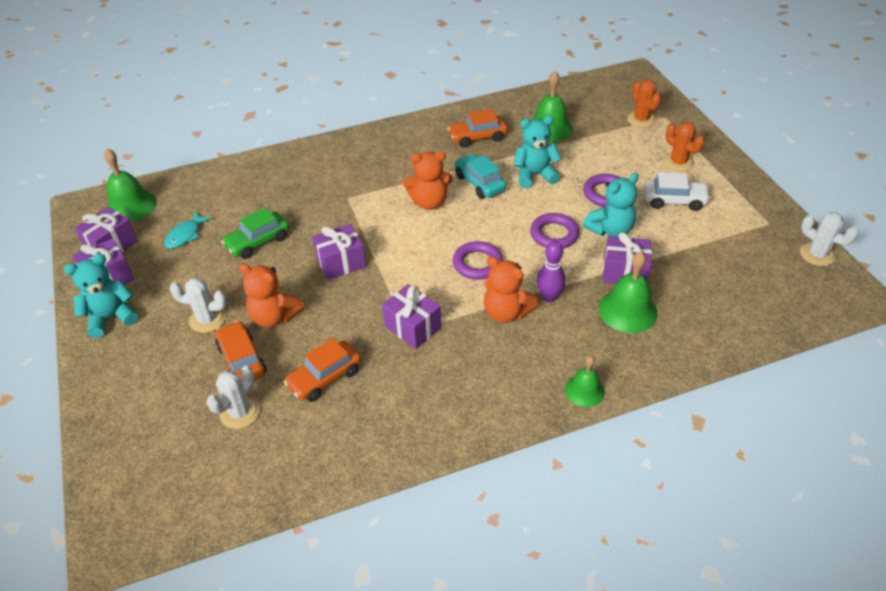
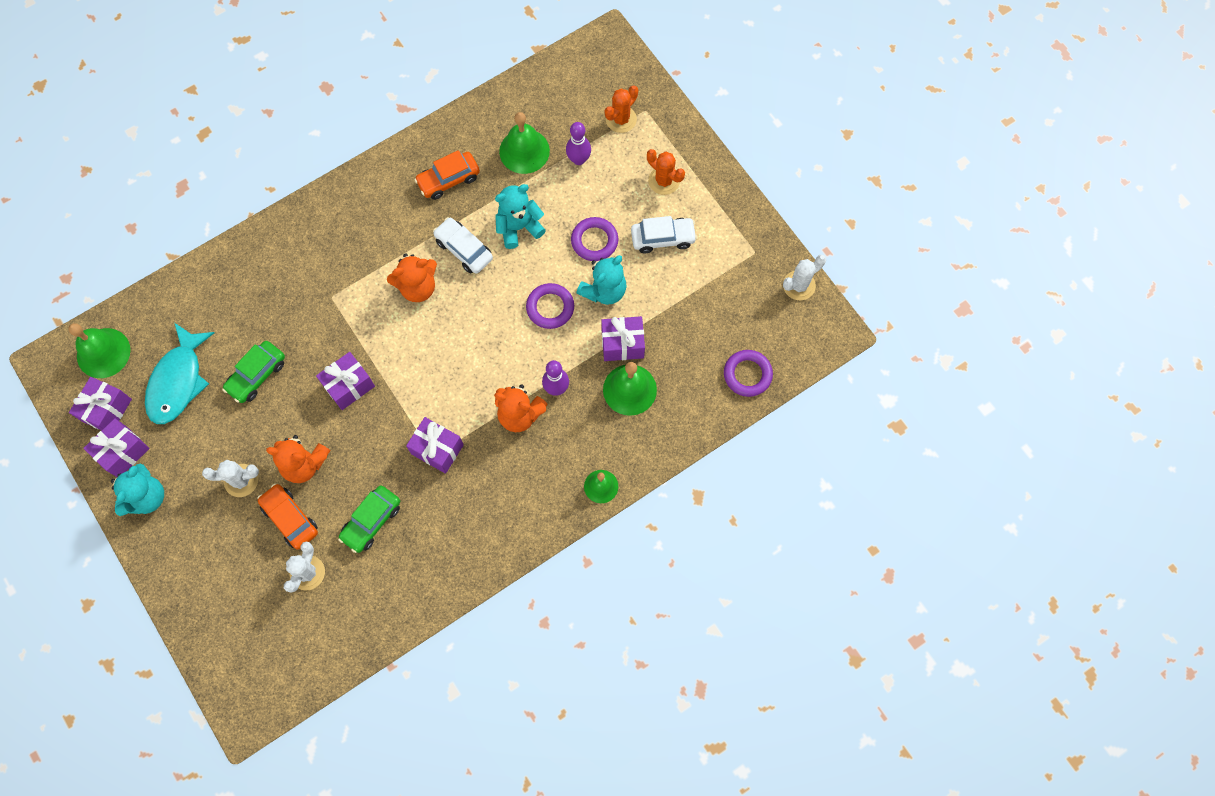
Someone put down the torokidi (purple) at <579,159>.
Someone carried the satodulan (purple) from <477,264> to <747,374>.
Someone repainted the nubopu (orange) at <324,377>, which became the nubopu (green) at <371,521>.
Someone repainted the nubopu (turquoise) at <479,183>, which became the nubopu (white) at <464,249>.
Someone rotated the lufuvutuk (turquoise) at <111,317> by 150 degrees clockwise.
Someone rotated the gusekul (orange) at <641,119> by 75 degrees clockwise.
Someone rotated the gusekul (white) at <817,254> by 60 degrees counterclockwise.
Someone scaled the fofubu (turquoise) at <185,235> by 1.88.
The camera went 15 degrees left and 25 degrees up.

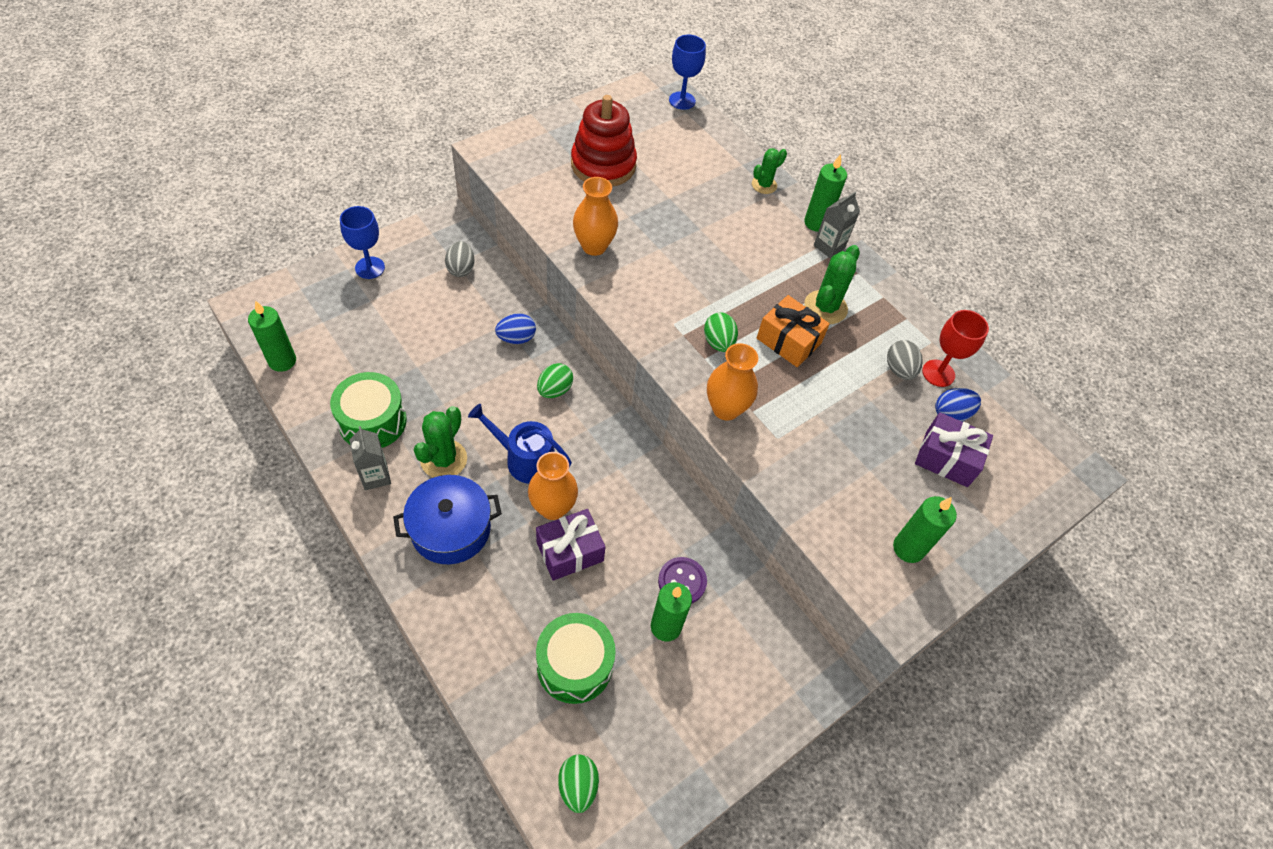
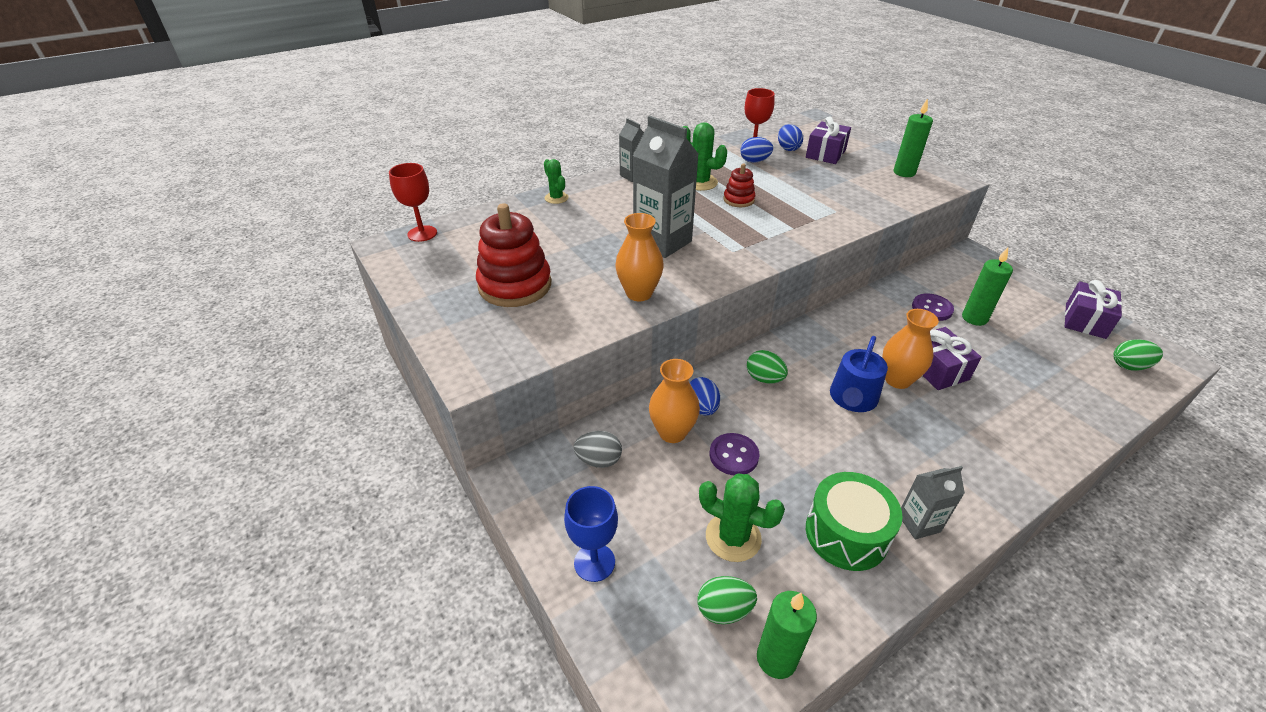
Someone took away the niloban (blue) at <451,529>.
Someone took away the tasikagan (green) at <574,665>.
Someone took away the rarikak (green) at <816,223>.
Someone put down the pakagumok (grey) at <662,242>.
Someone put down the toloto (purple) at <733,455>.
Someone put down the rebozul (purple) at <1085,321>.
Someone carried the gusekul (green) from <444,459> to <733,537>.
Someone carried the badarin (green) from <718,342> to <724,610>.
Someone carried the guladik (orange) from <725,409> to <672,432>.
Someone swapped the rebozul (orange) at <788,341> for the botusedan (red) at <738,200>.
Someone repainted the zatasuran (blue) at <682,100>, which became the zatasuran (red) at <422,233>.
Someone repainted the badarin (grey) at <899,370>, which became the badarin (blue) at <754,161>.
The camera went 80 degrees left and 15 degrees down.

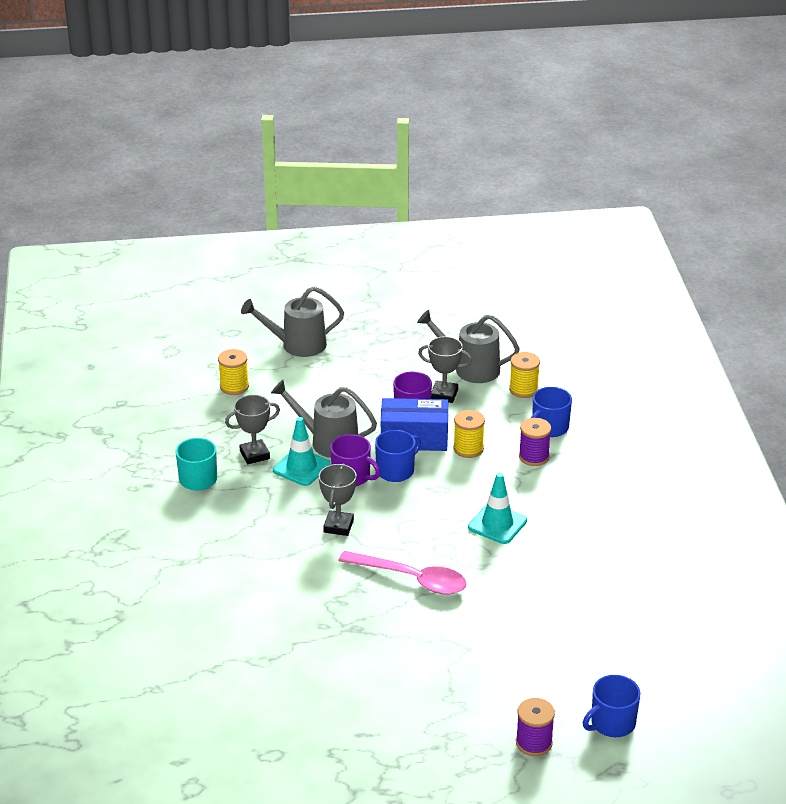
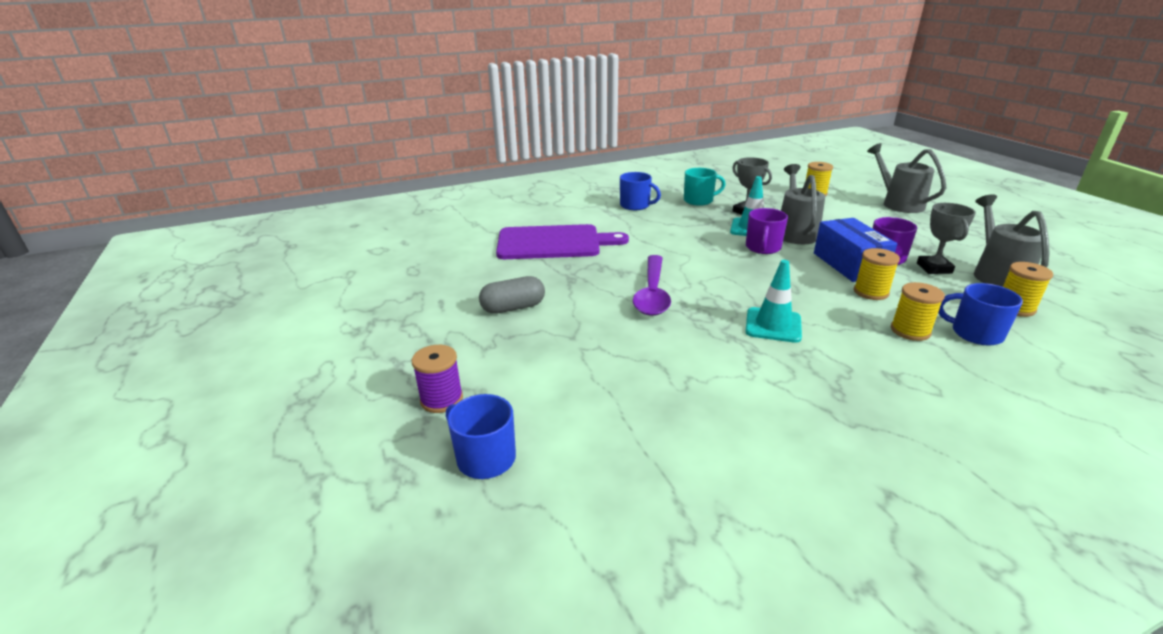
Someone took away the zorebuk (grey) at <338,526>.
Someone put down the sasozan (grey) at <513,308>.
Someone put down the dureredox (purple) at <553,243>.
Someone carried the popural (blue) from <396,470> to <636,205>.
Someone repainted the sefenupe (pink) at <412,579>, which became the sefenupe (purple) at <652,294>.
Someone repainted the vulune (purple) at <534,457>, which became the vulune (yellow) at <910,331>.
The camera went 75 degrees right and 5 degrees down.

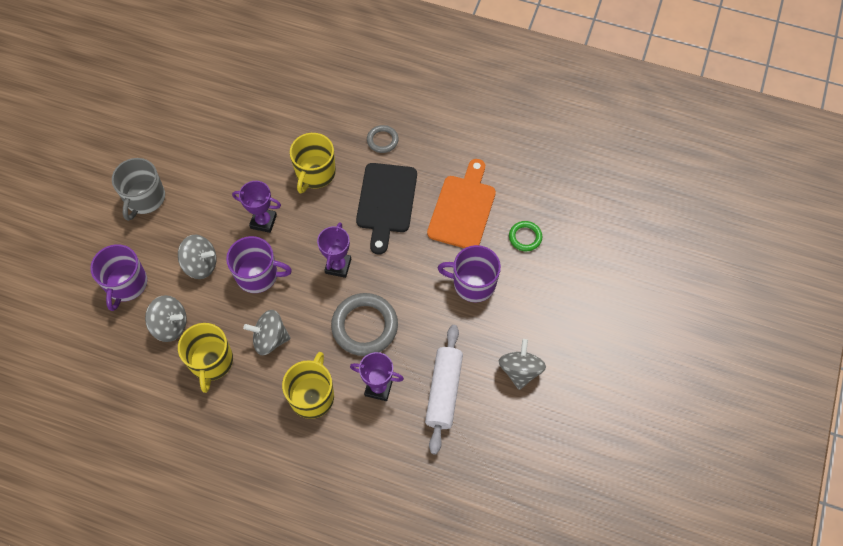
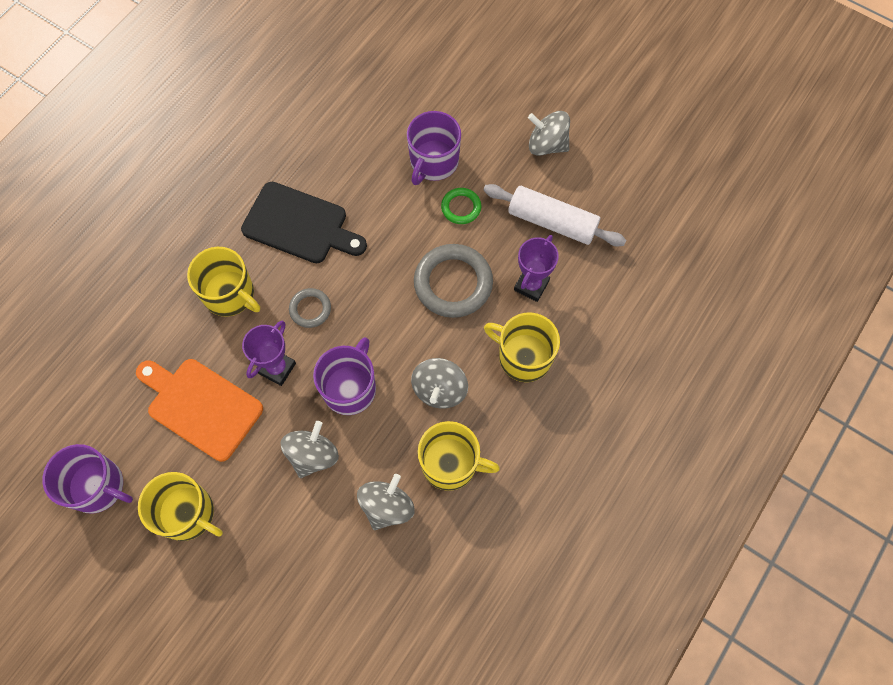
Someone took away the zorebuk (purple) at <338,266>.
Someone carried the popural (purple) from <126,284> to <98,486>.
Someone carried the satodulan (grey) from <382,140> to <310,309>.
Someone carried the dureredox (orange) from <463,209> to <201,406>.
Someone carried the satodulan (green) from <525,237> to <461,207>.
Someone repainted the popural (grey) at <145,198>, which became the popural (yellow) at <188,513>.
The camera went 75 degrees left and 5 degrees up.

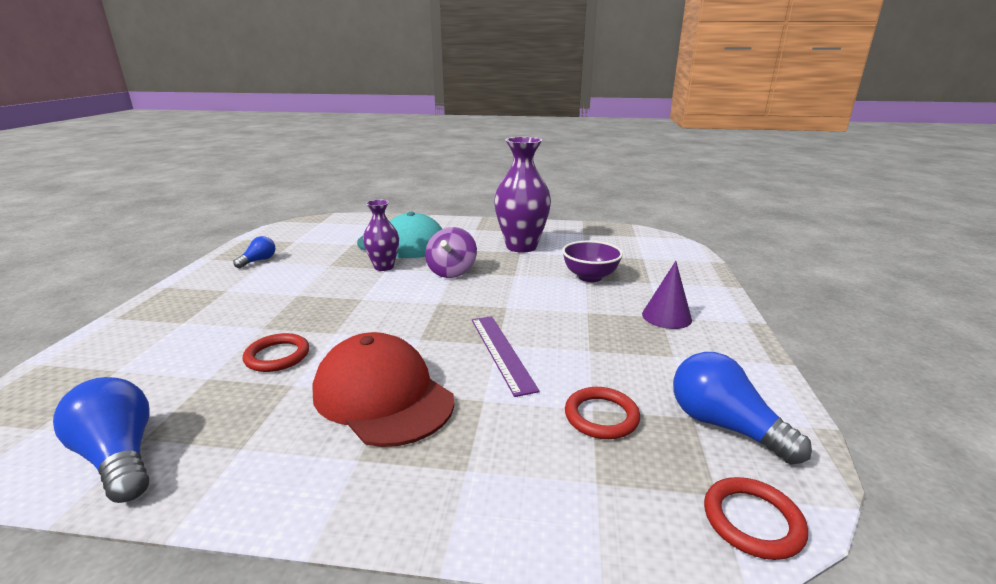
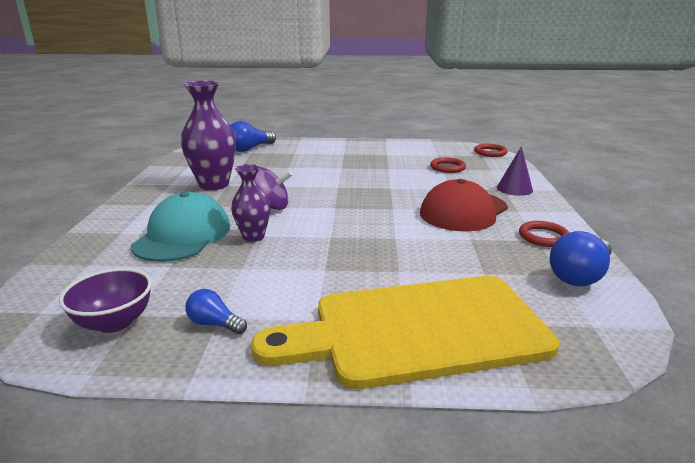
Someone took away the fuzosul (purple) at <501,352>.
Someone put down the dureredox (yellow) at <418,330>.
Someone carried the satodulan (red) from <277,356> to <543,237>.
Someone carried the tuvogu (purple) from <590,277> to <114,322>.
Someone carried the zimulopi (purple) from <666,316> to <514,189>.
Someone carried the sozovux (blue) from <724,426> to <249,149>.
The camera went 95 degrees left and 0 degrees up.

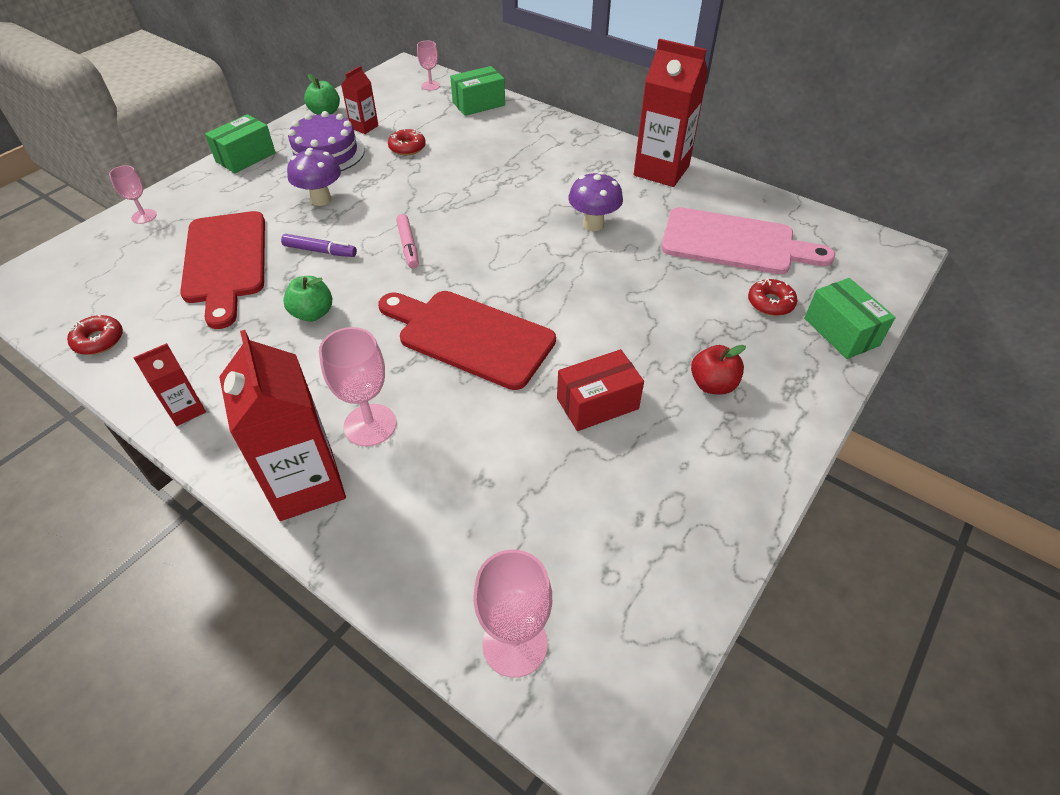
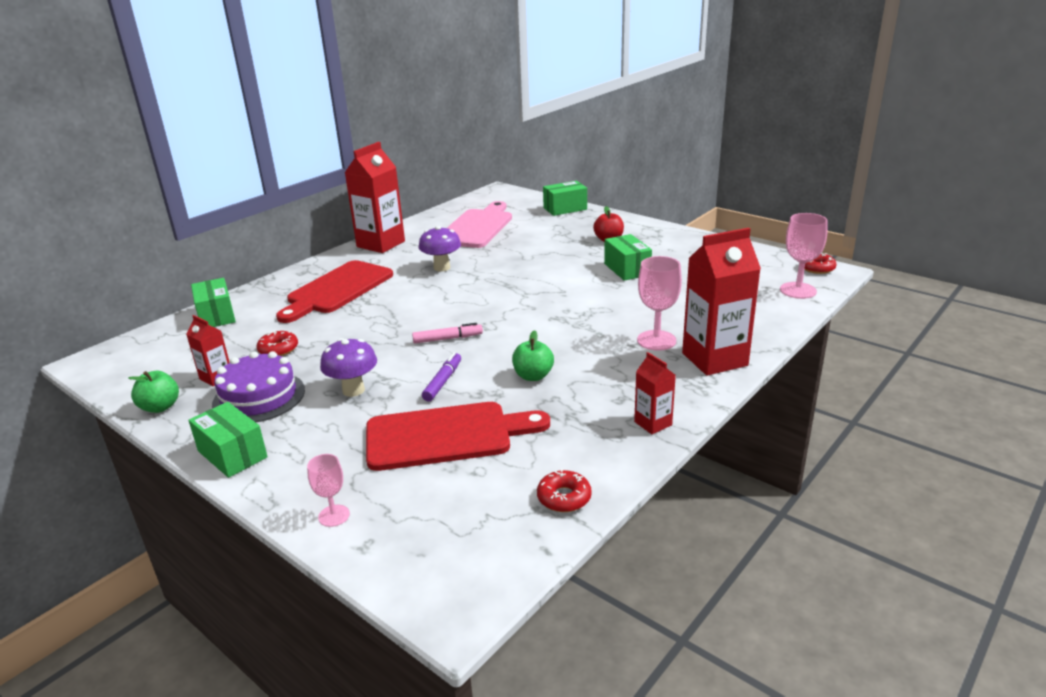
Someone took away the zatasuran (pink) at <431,86>.
Someone carried the dureredox (red) from <470,336> to <337,290>.
Someone carried the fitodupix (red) from <770,303> to <816,268>.
Someone repainted the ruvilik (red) at <597,403>, which became the ruvilik (green) at <627,269>.
The camera went 85 degrees left and 20 degrees down.

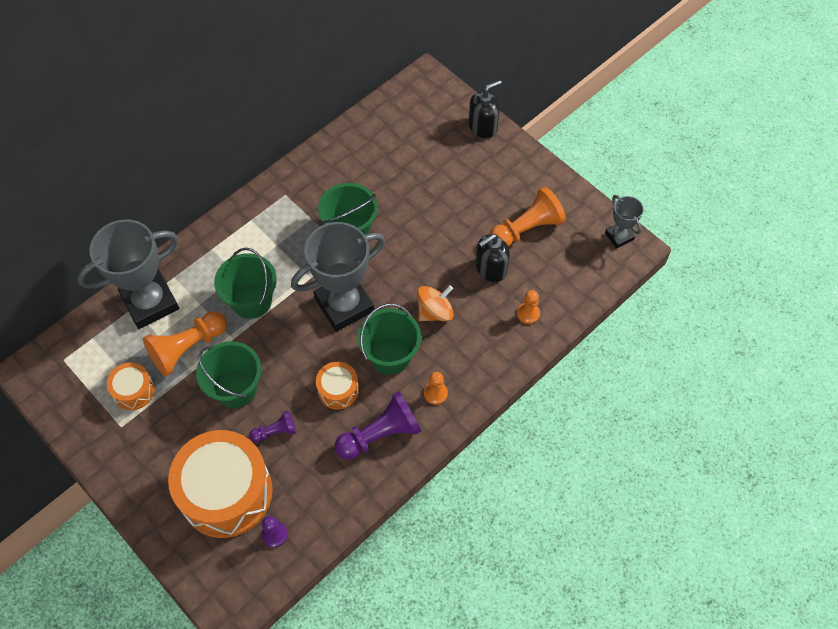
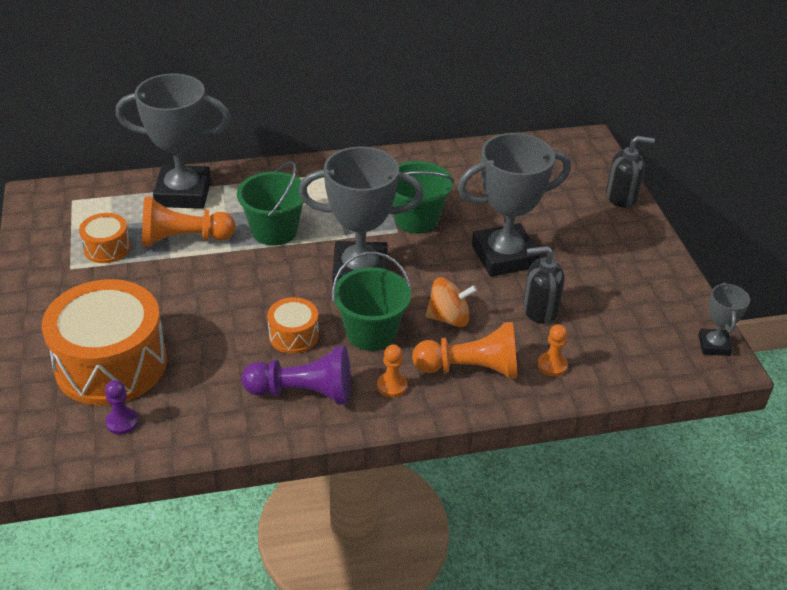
Someone took away the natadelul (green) at <236,388>.
Someone took away the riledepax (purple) at <275,431>.
Someone put down the zorebuk (grey) at <504,256>.
Someone carried the riledepax (orange) from <526,229> to <470,369>.
The camera went 30 degrees right and 20 degrees down.

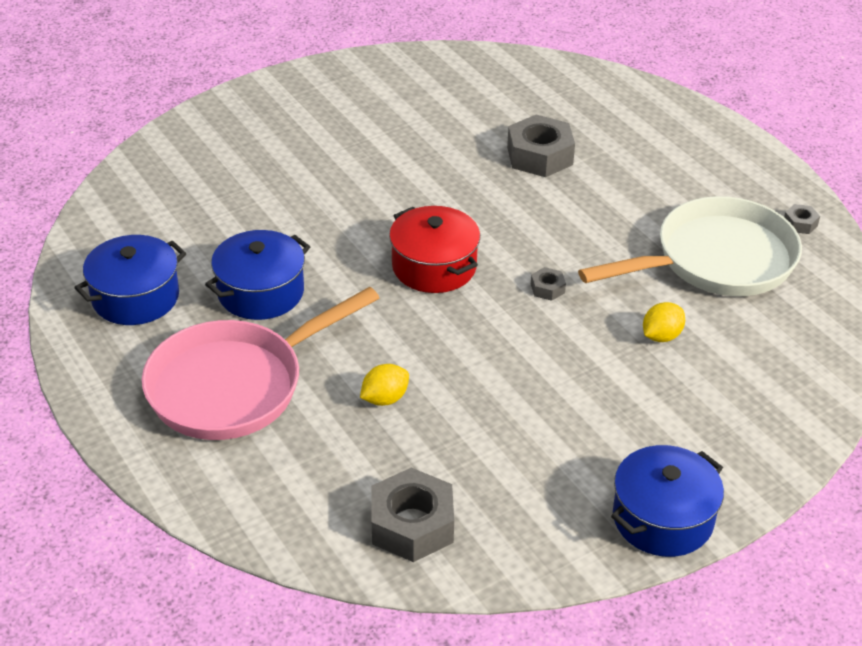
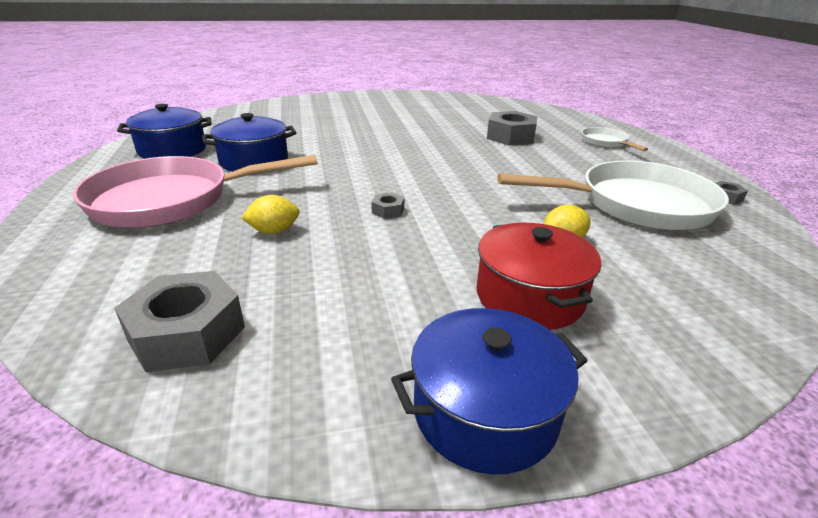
Someone put down the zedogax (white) at <605,142>.
Someone carried the niloban (red) from <434,266> to <529,296>.
Someone carried the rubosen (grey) from <547,288> to <388,211>.
The camera went 20 degrees right and 10 degrees down.

